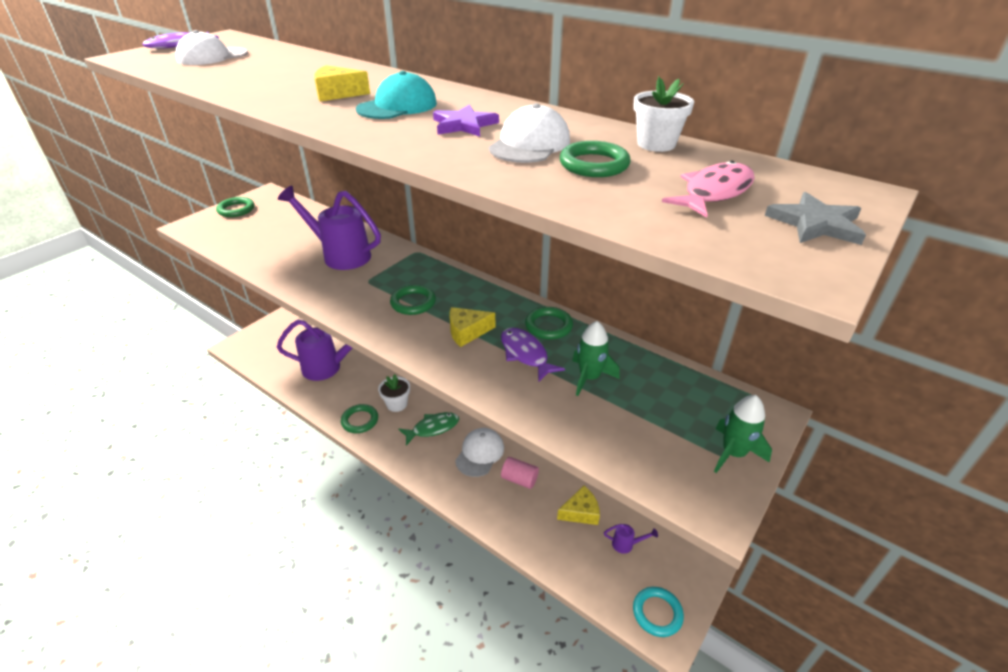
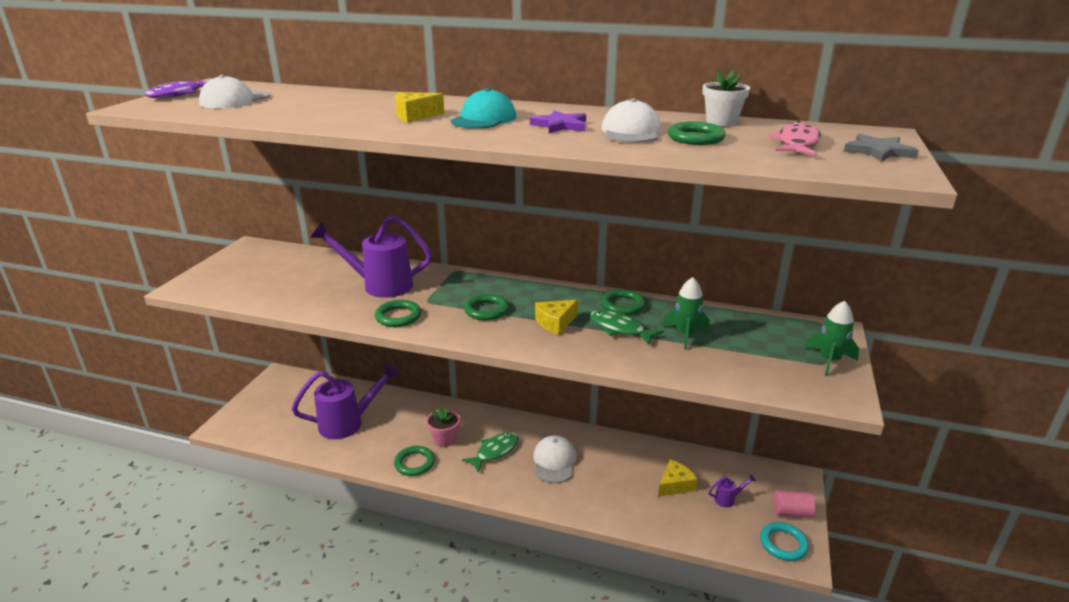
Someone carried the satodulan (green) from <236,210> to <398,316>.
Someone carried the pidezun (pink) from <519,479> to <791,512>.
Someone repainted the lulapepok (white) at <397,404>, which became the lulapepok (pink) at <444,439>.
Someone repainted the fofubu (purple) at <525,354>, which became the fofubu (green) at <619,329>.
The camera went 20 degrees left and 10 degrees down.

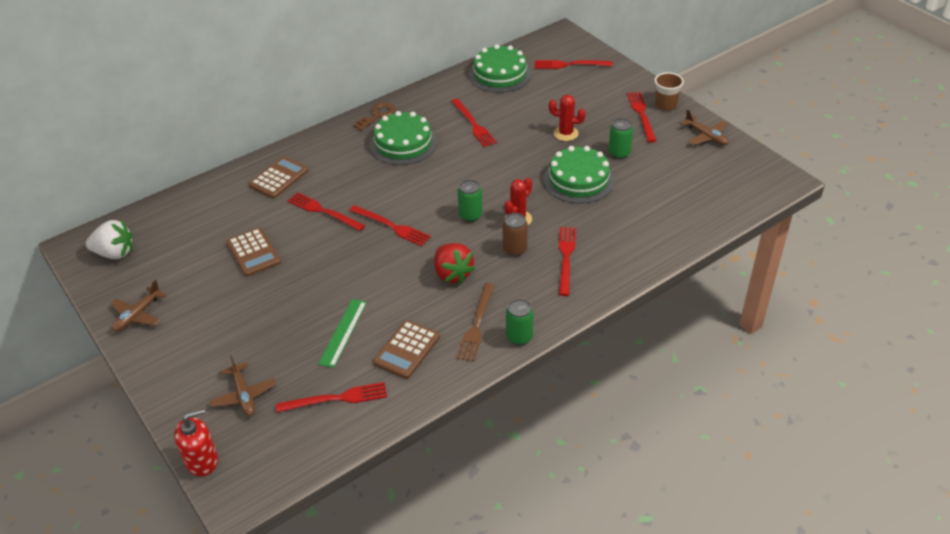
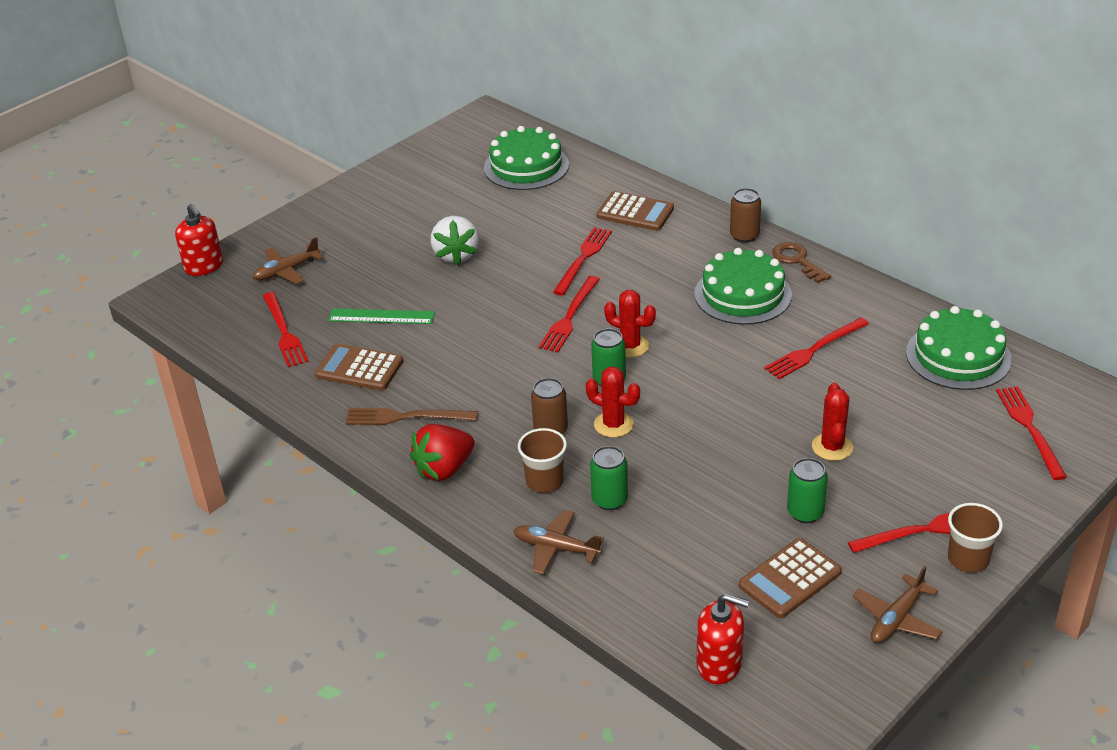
Someone put down the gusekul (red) at <630,346>.
Someone put down the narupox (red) at <719,664>.
Someone put down the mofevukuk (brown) at <744,236>.
Someone carried the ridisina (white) from <115,253> to <456,255>.
Someone carried the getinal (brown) from <138,315> to <556,548>.
Someone carried the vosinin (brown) from <253,253> to <789,579>.
Someone carried the ridisina (red) from <452,274> to <444,469>.
Someone carried the mofevukuk (green) from <519,337> to <610,500>.
Someone carried the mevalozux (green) from <578,180> to <526,166>.
Someone swapped the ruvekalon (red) at <566,258> for the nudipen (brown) at <544,481>.
Someone rotated the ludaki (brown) at <377,115> by 150 degrees counterclockwise.
The camera went 80 degrees right and 5 degrees down.

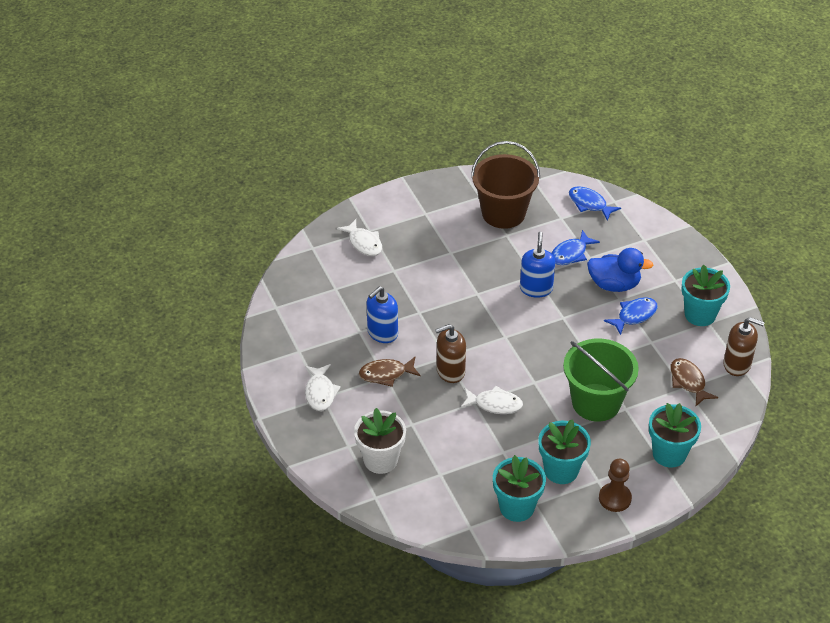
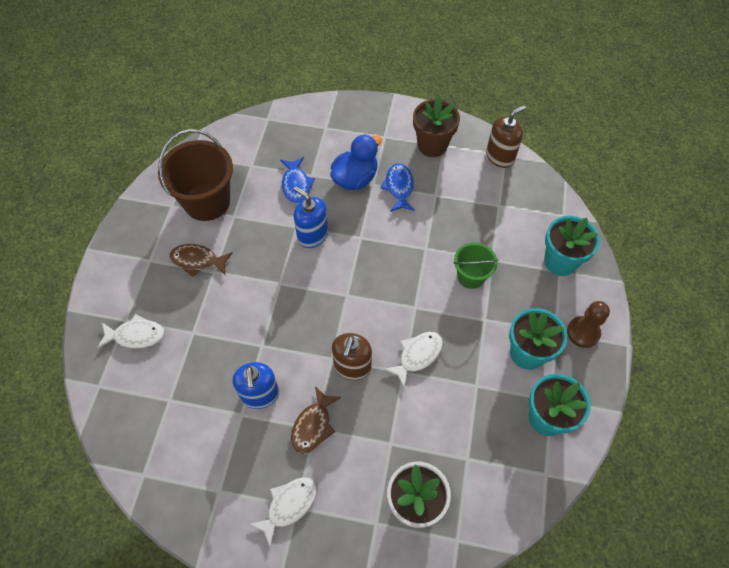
Someone took away the fofubu (blue) at <589,204>.
Someone carried the fofubu (brown) from <688,382> to <198,261>.
Someone repainted the lulapepok (turquoise) at <700,314>, which became the lulapepok (brown) at <432,145>.
Someone rotated the fofubu (white) at <320,392> by 75 degrees counterclockwise.
Someone scaled the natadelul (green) at <596,402> by 0.56.
The camera went 55 degrees left and 15 degrees up.

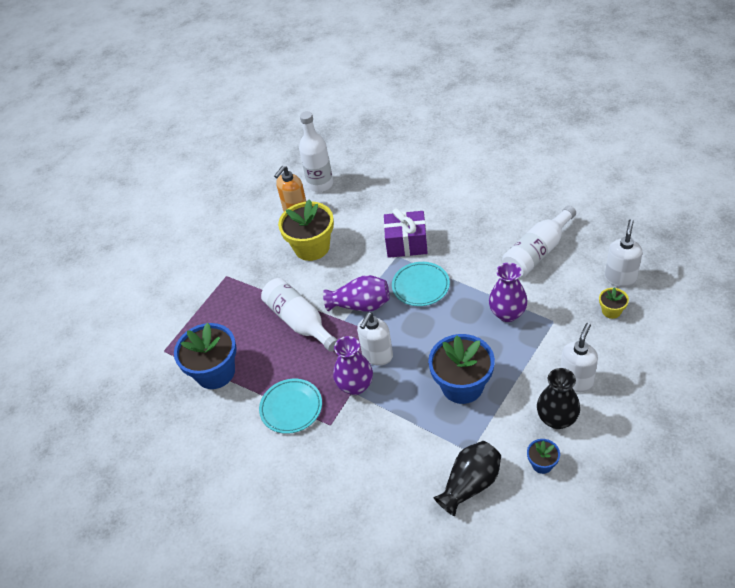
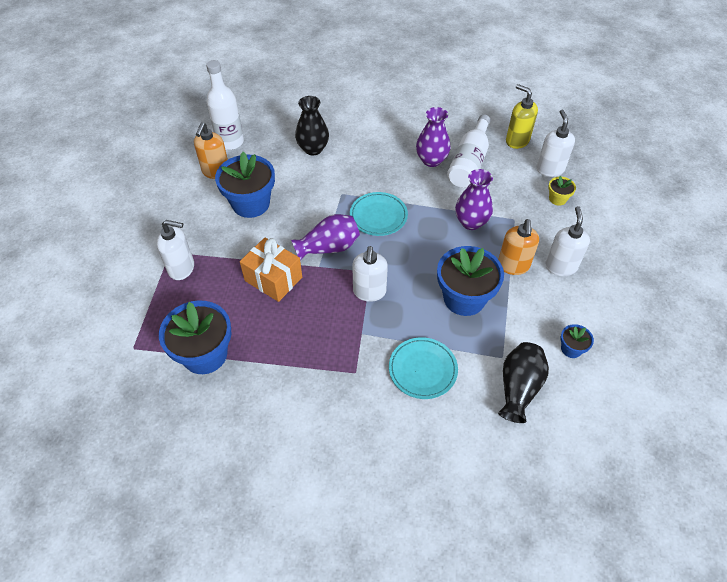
Someone took away the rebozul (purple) at <406,244>.
Someone put down the narupox (white) at <182,268>.
Someone put down the narupox (orange) at <513,266>.
Someone put down the narupox (yellow) at <517,141>.
Someone carried the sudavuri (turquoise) from <291,408> to <422,369>.
Someone carried the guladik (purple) from <355,386> to <431,160>.
Someone carried the guladik (black) from <556,419> to <313,149>.
Someone swapped the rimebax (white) at <299,321> for the rebozul (orange) at <273,279>.
Someone repainted the lulapepok (yellow) at <312,247>, which became the lulapepok (blue) at <251,203>.
The camera went 30 degrees left and 5 degrees up.

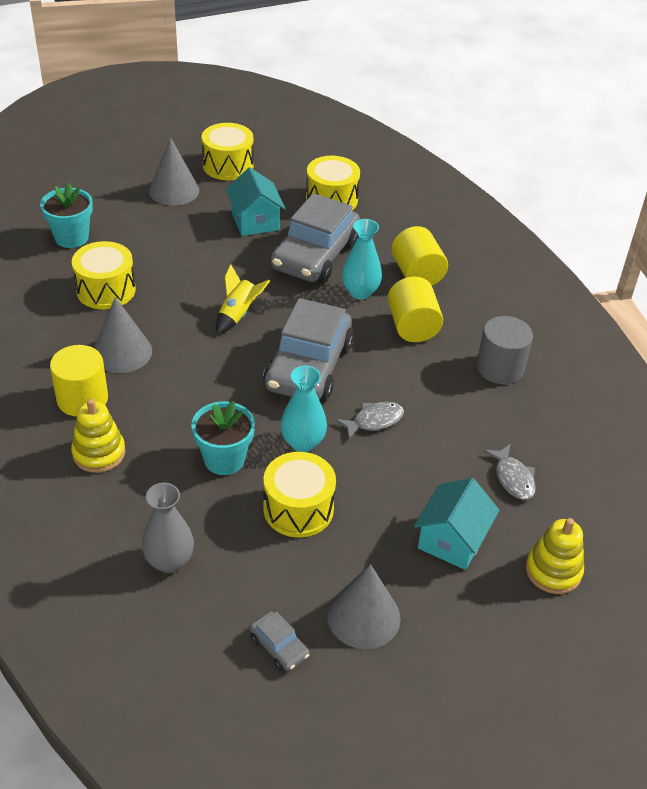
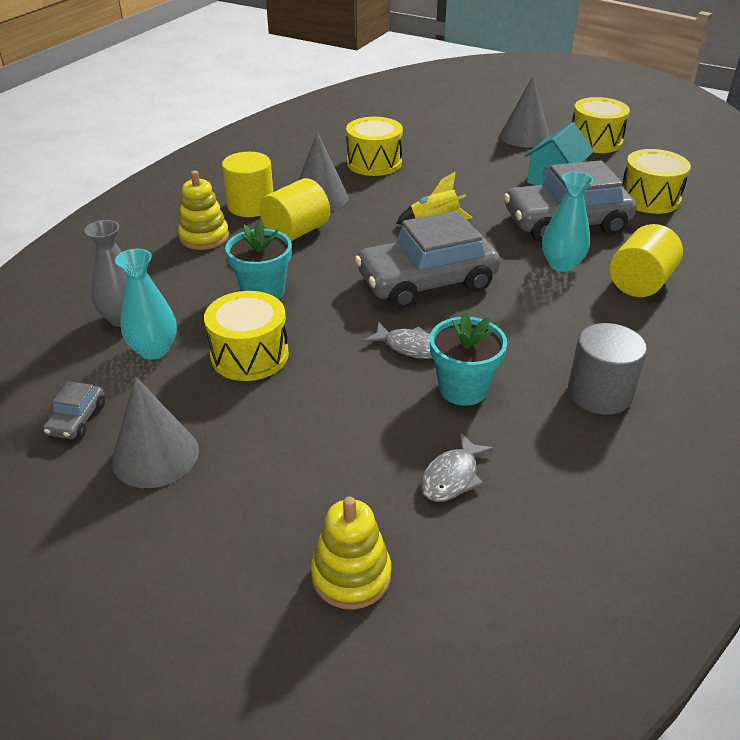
Someone took away the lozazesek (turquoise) at <452,540>.
Someone carried the lulapepok (turquoise) from <71,237> to <463,389>.
Someone carried the guladik (turquoise) from <303,442> to <154,350>.
Someone carried the pidezun (yellow) from <412,326> to <296,232>.
The camera went 55 degrees right and 5 degrees down.

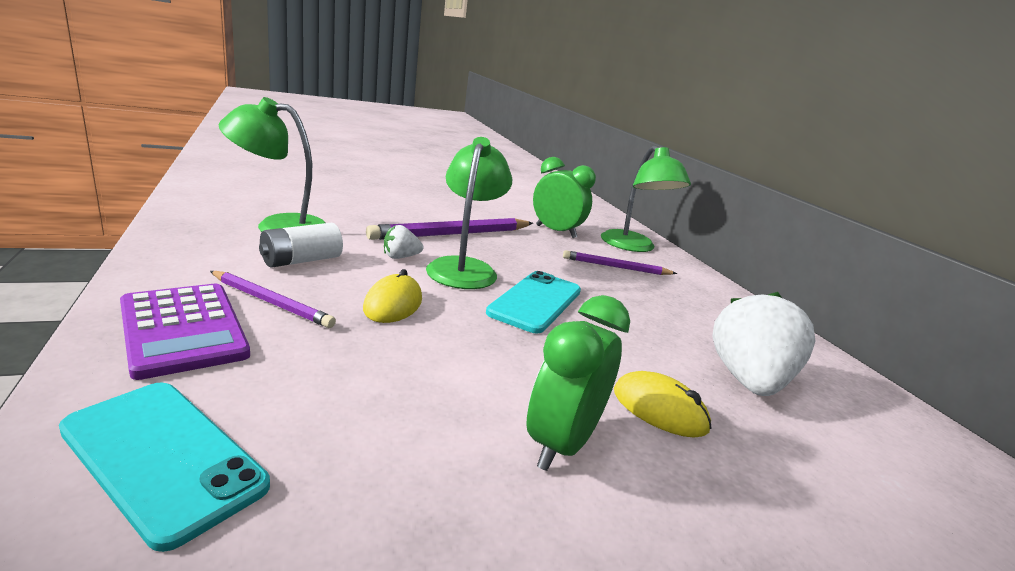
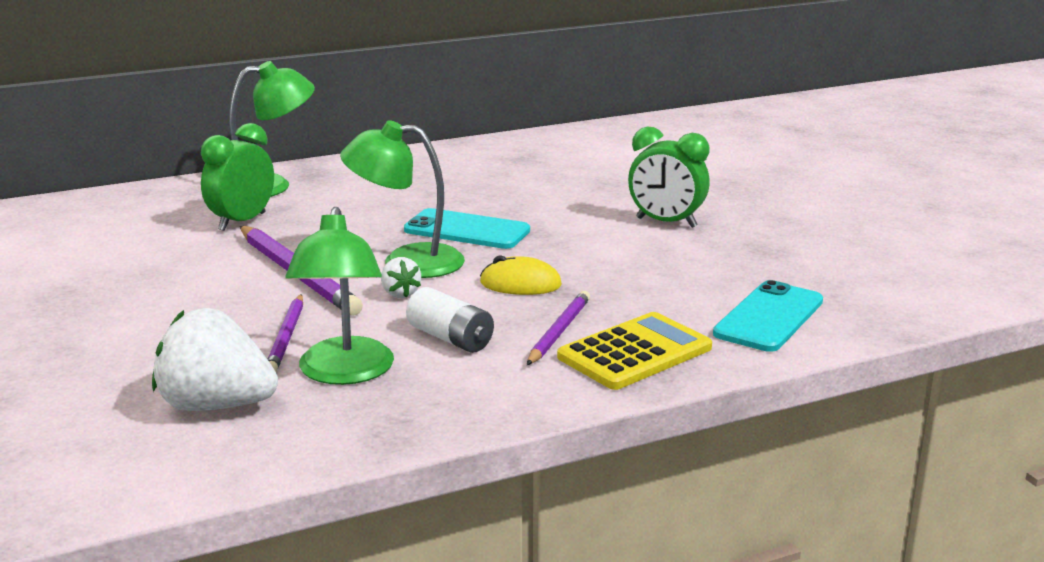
Someone took away the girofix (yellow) at <659,409>.
Someone carried the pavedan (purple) from <616,267> to <286,337>.
Someone carried the ridisina (white) from <747,380> to <216,405>.
Someone repainted the vosinin (purple) at <183,329>, which became the vosinin (yellow) at <635,353>.
The camera went 90 degrees left and 0 degrees up.

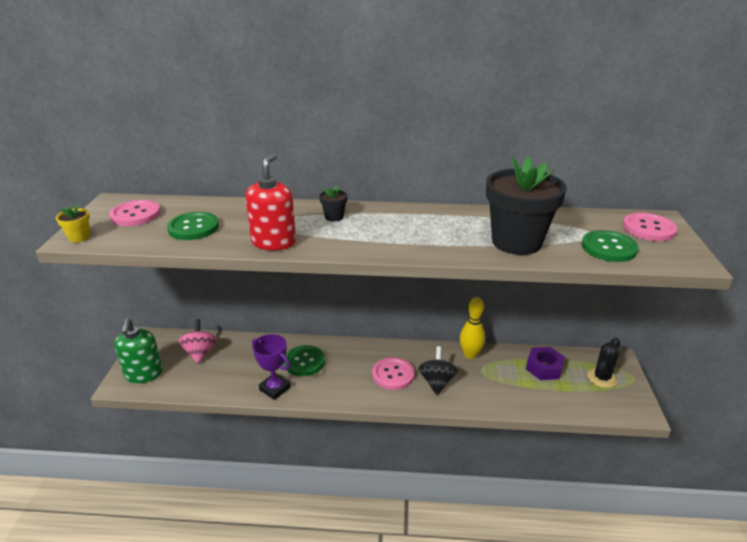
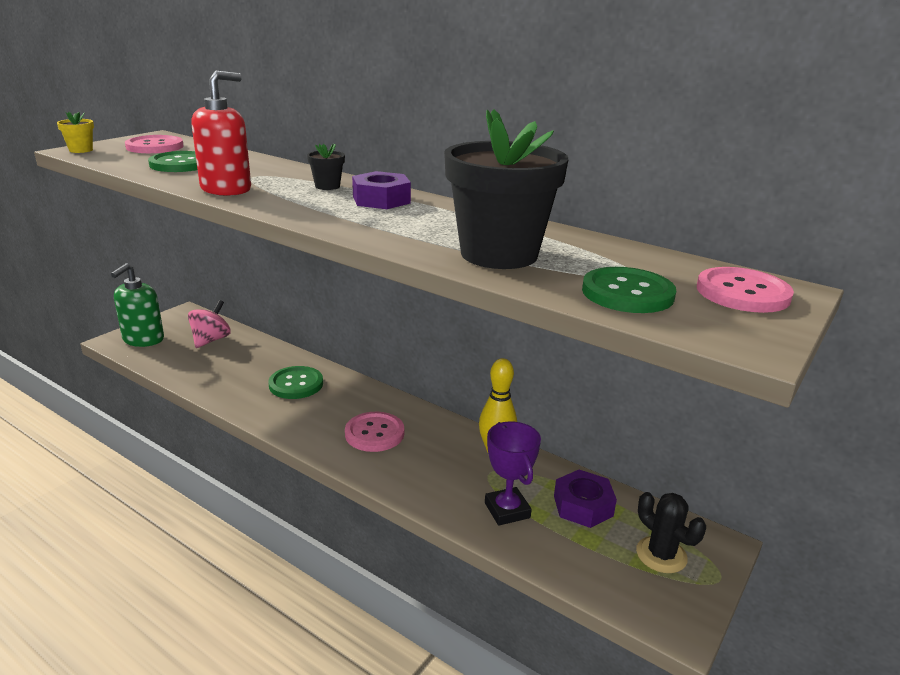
Someone took away the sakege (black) at <437,382>.
Someone put down the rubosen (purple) at <381,200>.
Someone carried the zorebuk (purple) from <275,389> to <507,510>.
Someone rotated the gusekul (black) at <601,378> by 75 degrees clockwise.
The camera went 30 degrees right and 5 degrees down.

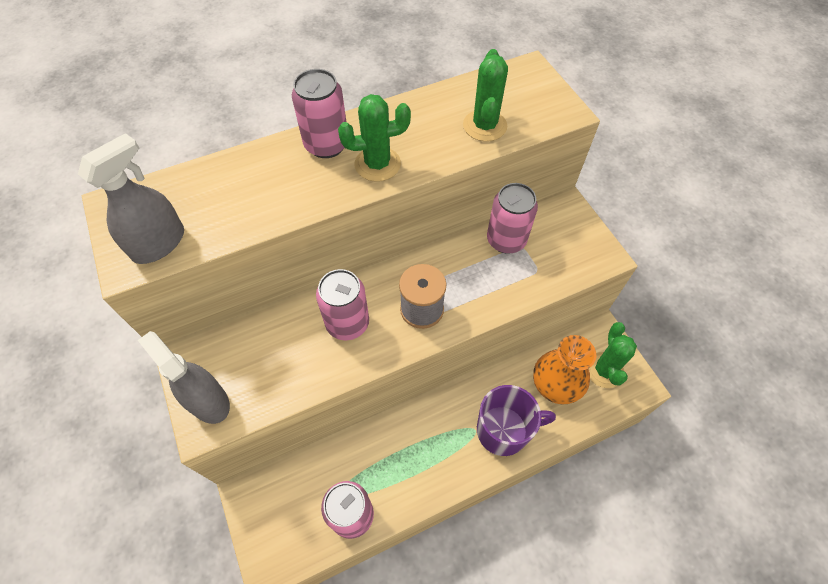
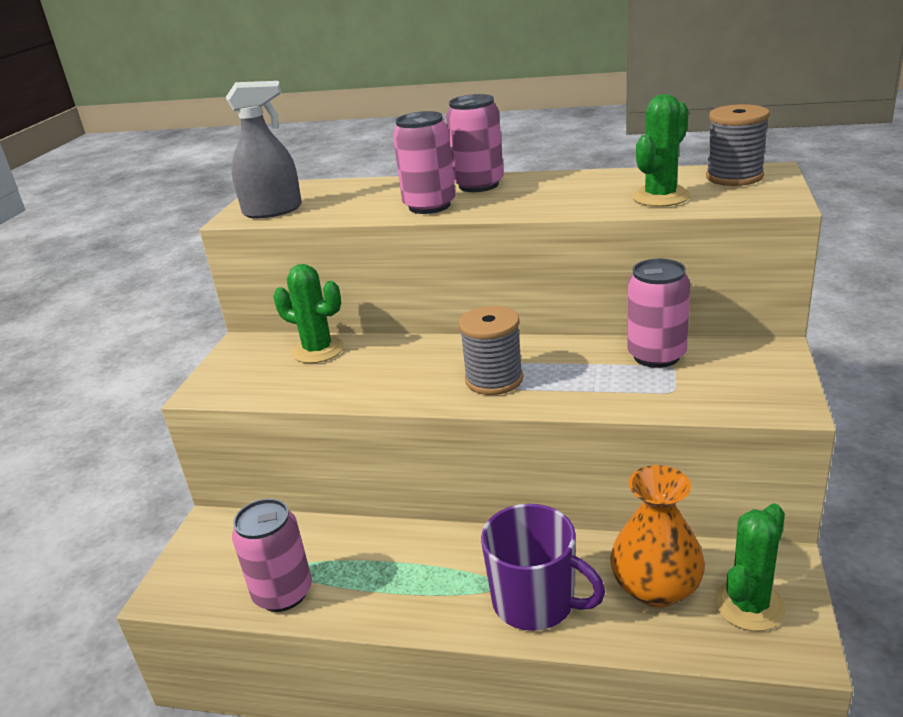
Someone took away the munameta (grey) at <208,401>.
Someone put down the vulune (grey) at <734,177>.
Someone carried the mofevukuk (pink) from <347,323> to <429,206>.
Someone carried the gusekul (green) from <377,164> to <318,350>.
The camera went 40 degrees right and 30 degrees down.

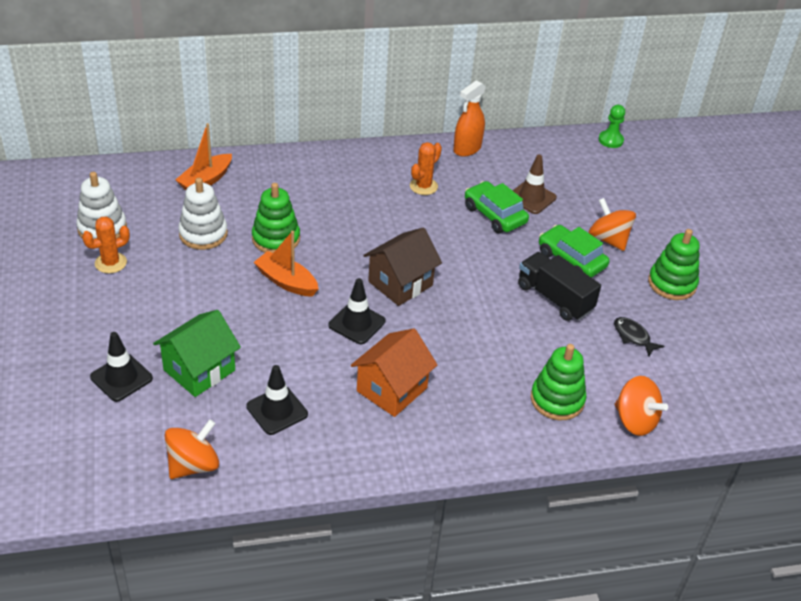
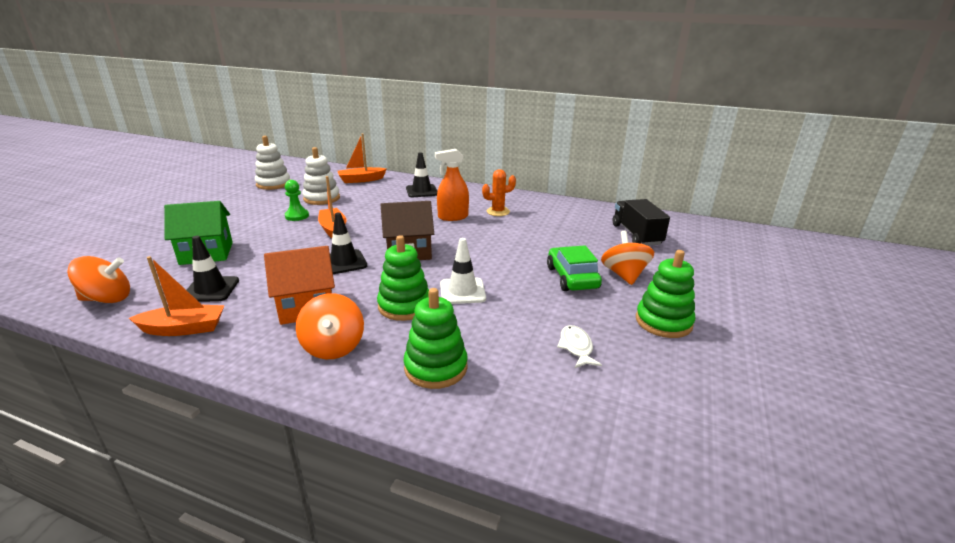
Someone took away the gusekul (orange) at <111,263>.
Someone took away the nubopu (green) at <494,215>.
Someone took away the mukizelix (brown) at <531,197>.
Someone put down the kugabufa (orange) at <184,328>.
Someone put down the mukizelix (white) at <462,291>.
Someone carried the mukizelix (black) from <121,378> to <421,191>.
Someone carried the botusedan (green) from <276,239> to <404,306>.
Someone carried the munameta (orange) from <467,149> to <453,217>.
Someone carried the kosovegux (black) from <554,298> to <636,235>.
Someone carried the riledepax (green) from <610,140> to <297,216>.
Someone carried the sakege (orange) from <635,420> to <333,347>.
Someone repainted the fofubu (black) at <633,336>, which became the fofubu (white) at <576,347>.
The camera went 35 degrees right and 15 degrees down.

